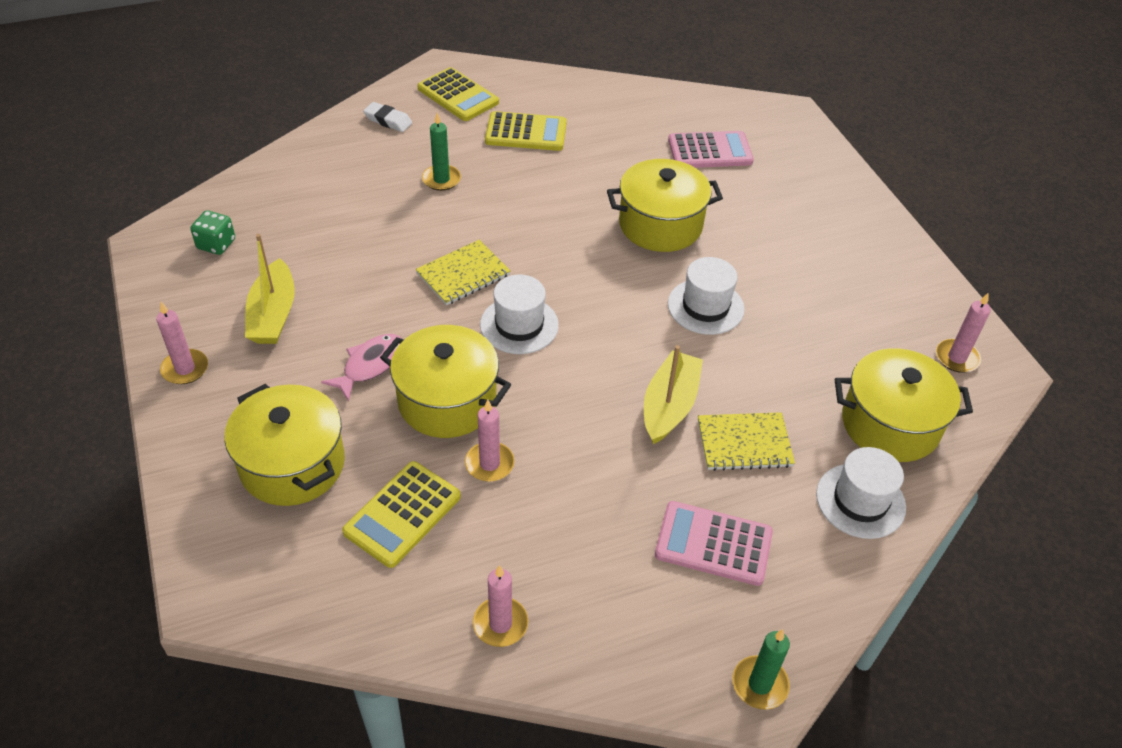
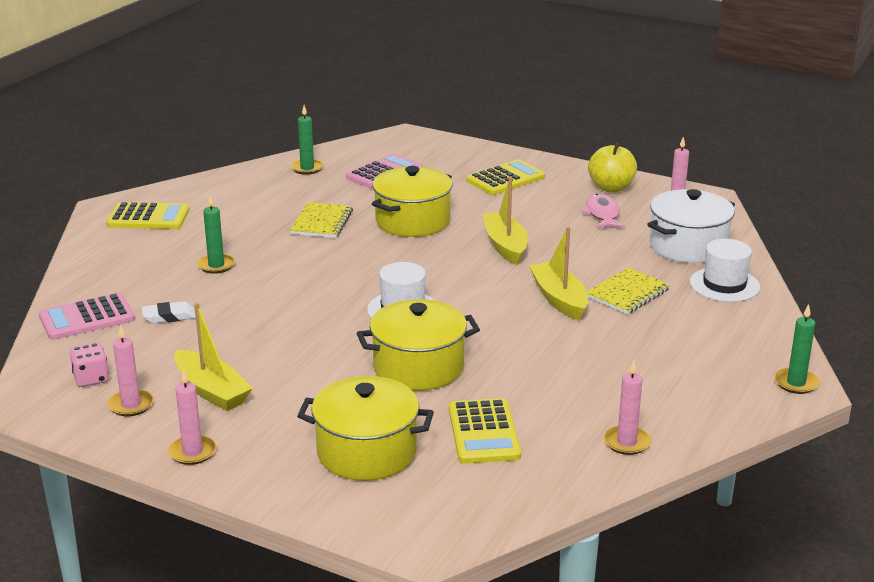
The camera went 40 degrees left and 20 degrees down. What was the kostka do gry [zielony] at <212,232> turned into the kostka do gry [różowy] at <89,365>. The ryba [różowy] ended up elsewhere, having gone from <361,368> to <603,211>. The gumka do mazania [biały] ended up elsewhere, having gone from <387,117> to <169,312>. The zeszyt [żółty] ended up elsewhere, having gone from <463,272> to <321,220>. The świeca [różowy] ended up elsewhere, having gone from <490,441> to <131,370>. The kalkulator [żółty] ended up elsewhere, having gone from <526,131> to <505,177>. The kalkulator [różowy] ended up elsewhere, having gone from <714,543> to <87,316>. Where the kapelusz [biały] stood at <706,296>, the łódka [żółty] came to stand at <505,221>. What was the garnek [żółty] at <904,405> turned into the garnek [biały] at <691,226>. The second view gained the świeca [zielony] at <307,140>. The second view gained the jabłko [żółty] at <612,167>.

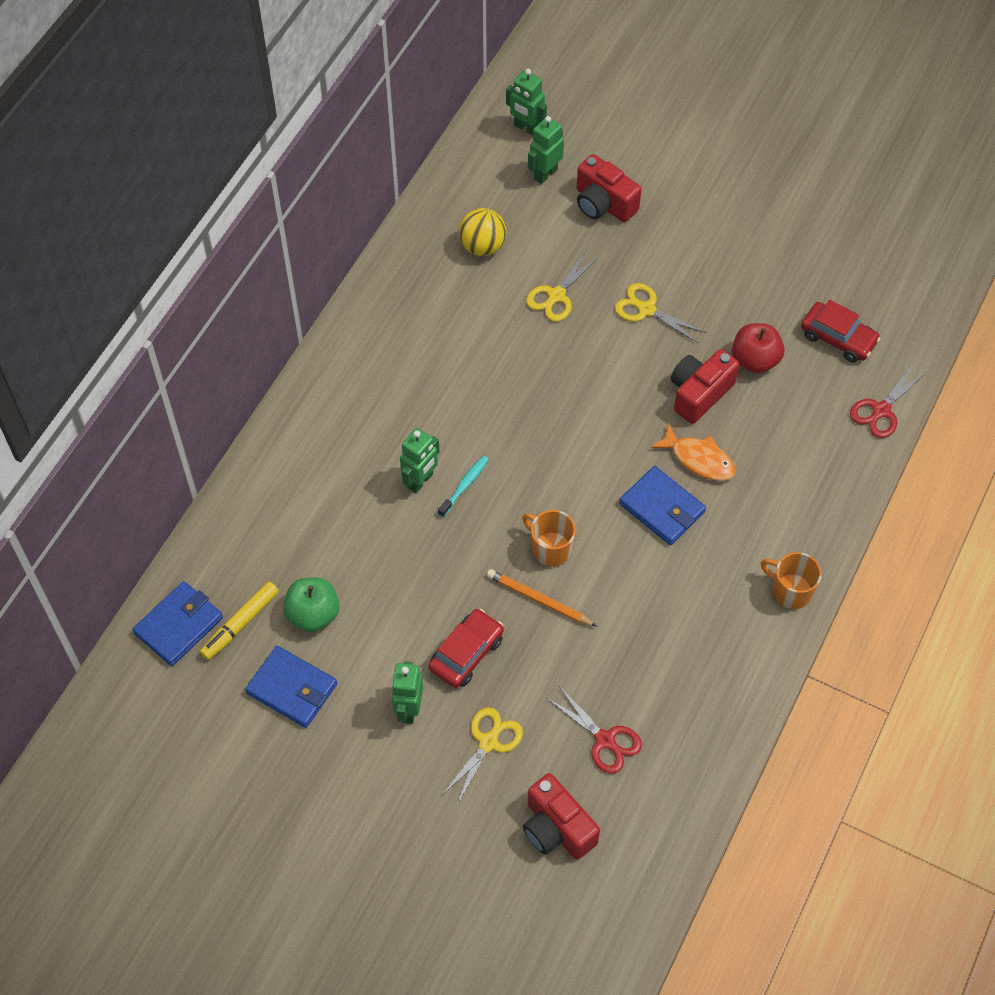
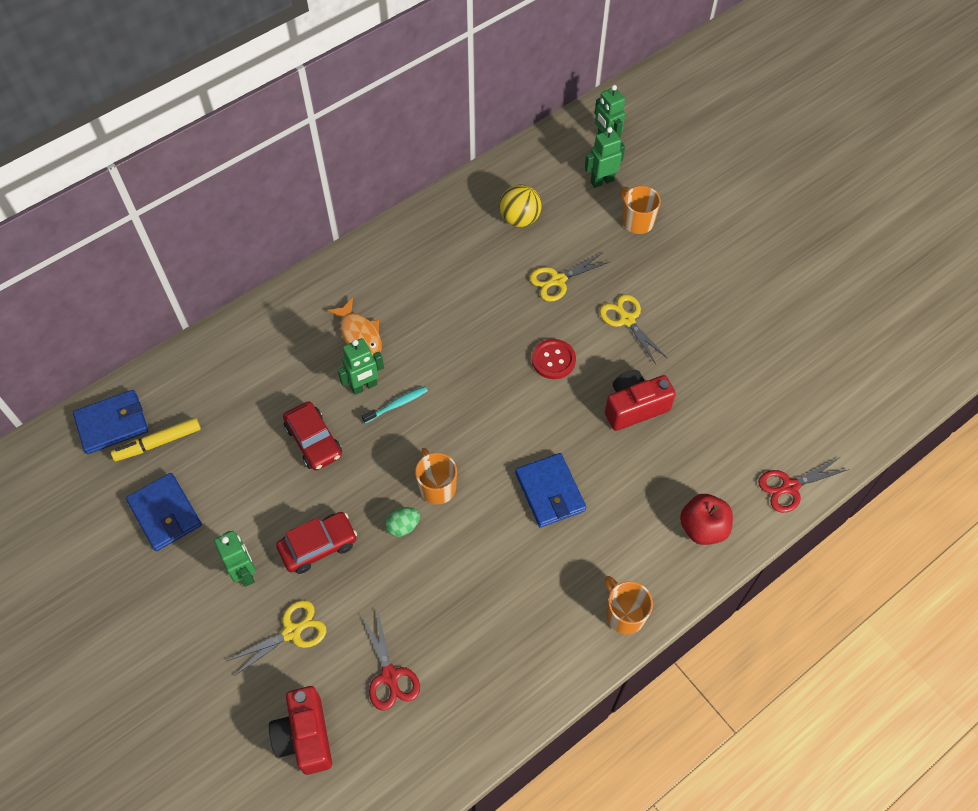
The camera went 25 degrees right and 0 degrees up. The second view lost the jabłko [zielony] at <311,605>. The robot [zielony] at <407,692> ended up facing another way, 120 degrees clockwise from before. Where the ołówek [pomarańczowy] stood at <542,598>, the jajko [zielony] came to stand at <402,522>. Where the aparat fotograficzny [czerwony] stood at <609,188>, the kubek [pomarańczowy] came to stand at <641,210>. The ryba [pomarańczowy] ended up elsewhere, having gone from <693,452> to <354,327>. The jabłko [czerwony] ended up elsewhere, having gone from <758,348> to <706,519>. The samochód [czerwony] ended up elsewhere, having gone from <841,331> to <312,436>. The second view gained the guzik [czerwony] at <554,359>.

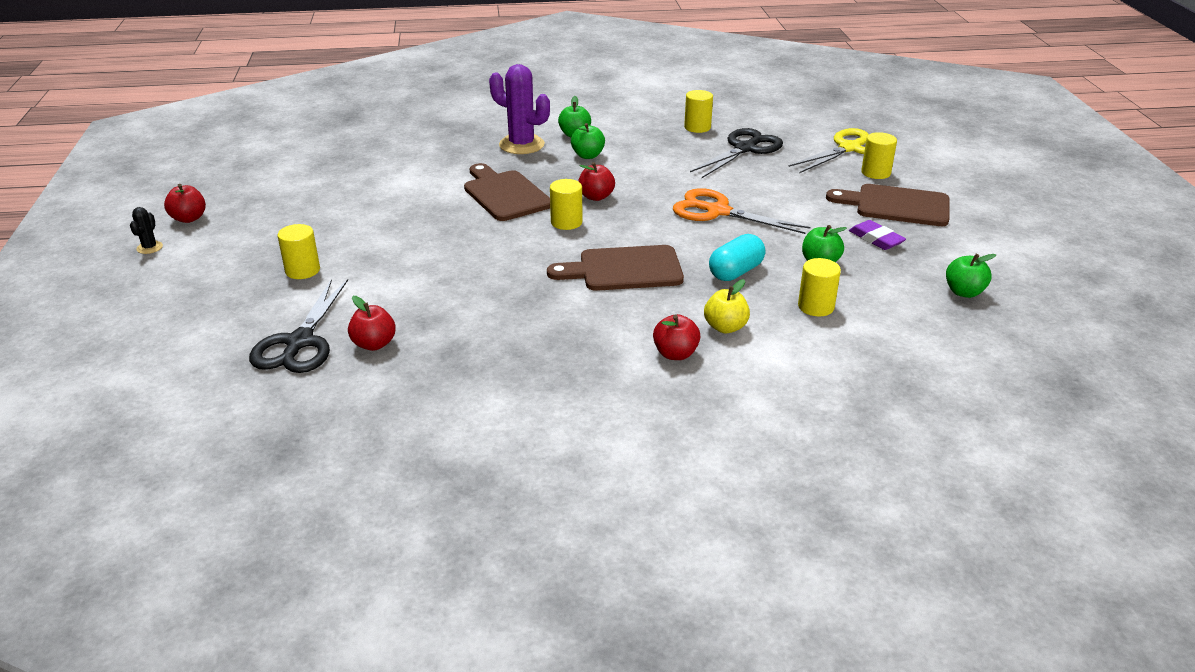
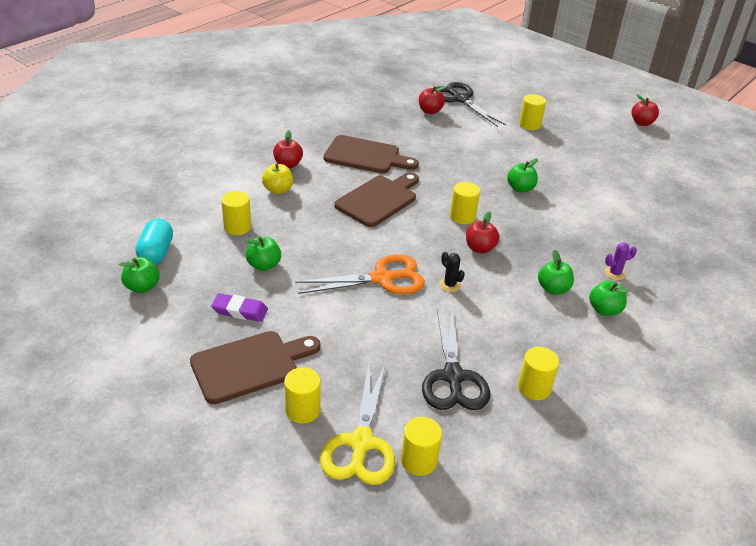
The camera went 135 degrees right and 5 degrees up. The kaktus [czarny] ended up elsewhere, having gone from <146,230> to <452,272>. The deska do krojenia [brązowy] ended up elsewhere, having gone from <507,192> to <371,154>. The size of the kaktus [fioletowy] at <519,109> changed by a factor of 0.46. The kapsułka [turkusowy] ended up elsewhere, having gone from <737,257> to <154,241>. The second view gained the walec [żółty] at <421,446>. The second view gained the jabłko [zielony] at <522,175>.

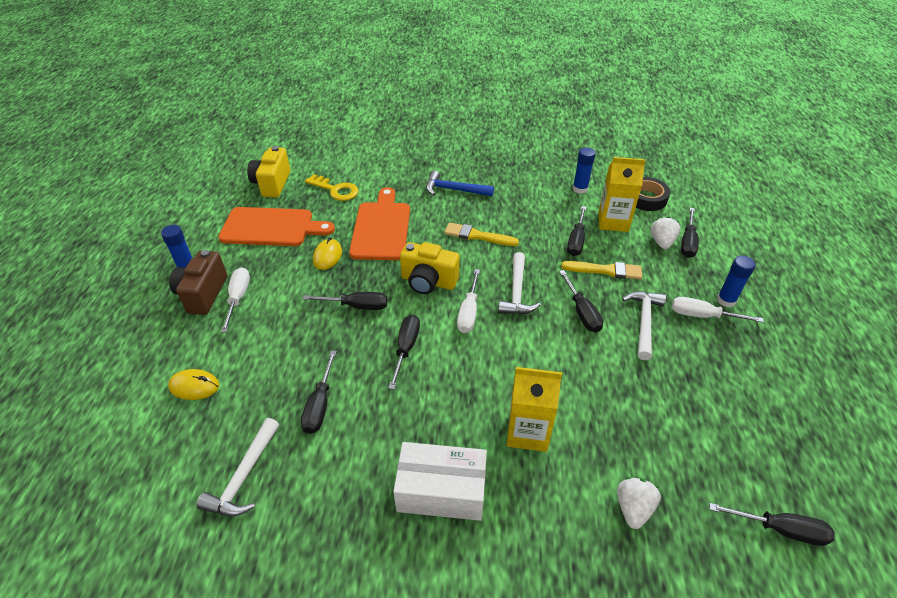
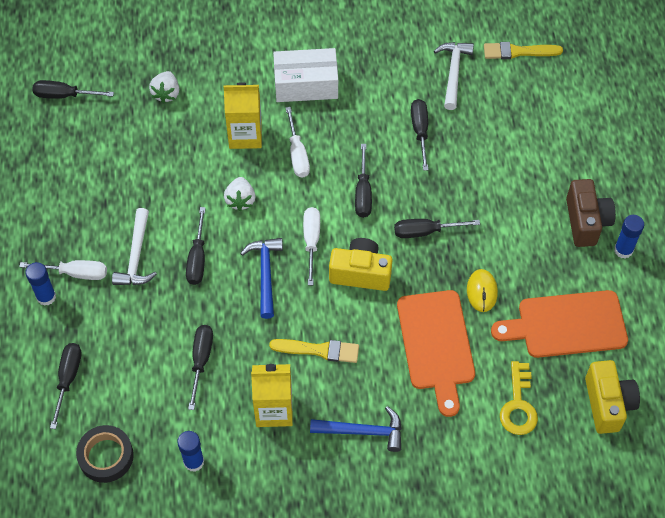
The camera went 170 degrees right and 15 degrees up. The second view lost the myszka [żółty] at <193,384>. The śrubokręt [biały] ended up elsewhere, having gone from <235,300> to <298,142>. The klucz [żółty] at <332,187> ended up facing another way, 105 degrees counterclockwise from before. What was the młotek [biały] at <519,283> turned into the młotek [niebieski] at <261,278>. The śrubokręt [czarny] at <581,301> ended up facing another way, 150 degrees counterclockwise from before. The pędzel [żółty] ended up elsewhere, having gone from <601,270> to <523,50>. The karton mleka [żółty] ended up elsewhere, having gone from <622,194> to <272,395>. The truskawka [biały] ended up elsewhere, having gone from <665,233> to <240,194>.

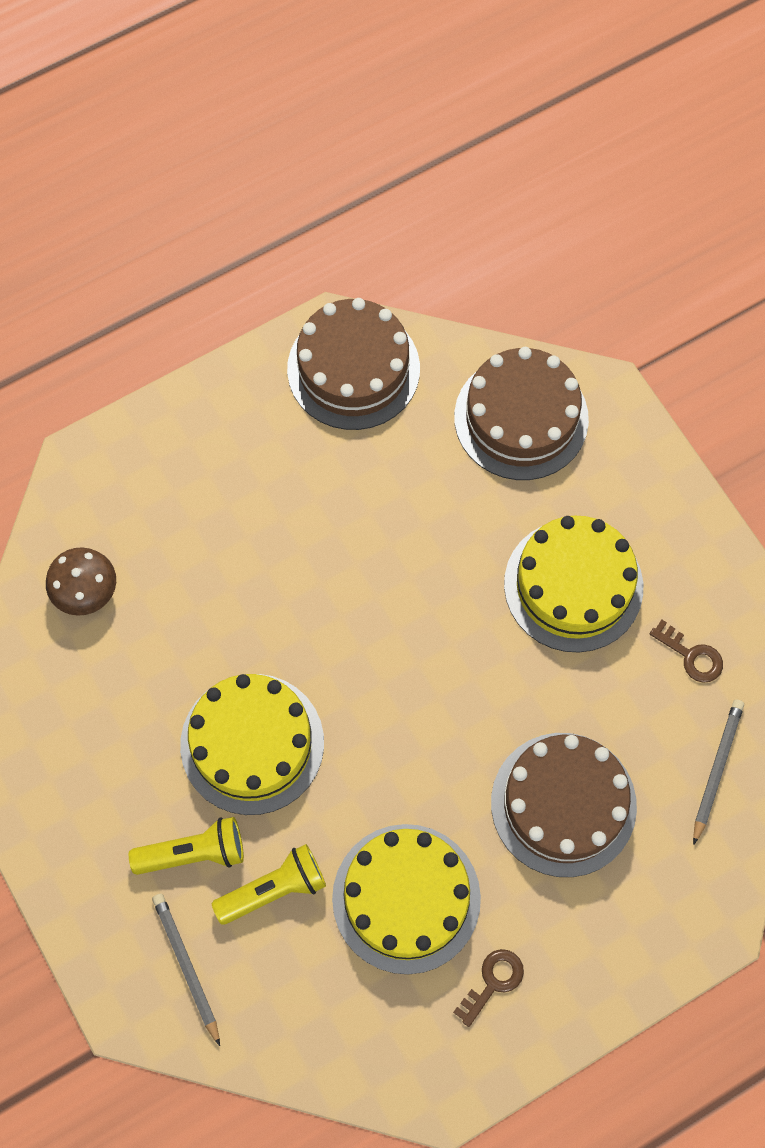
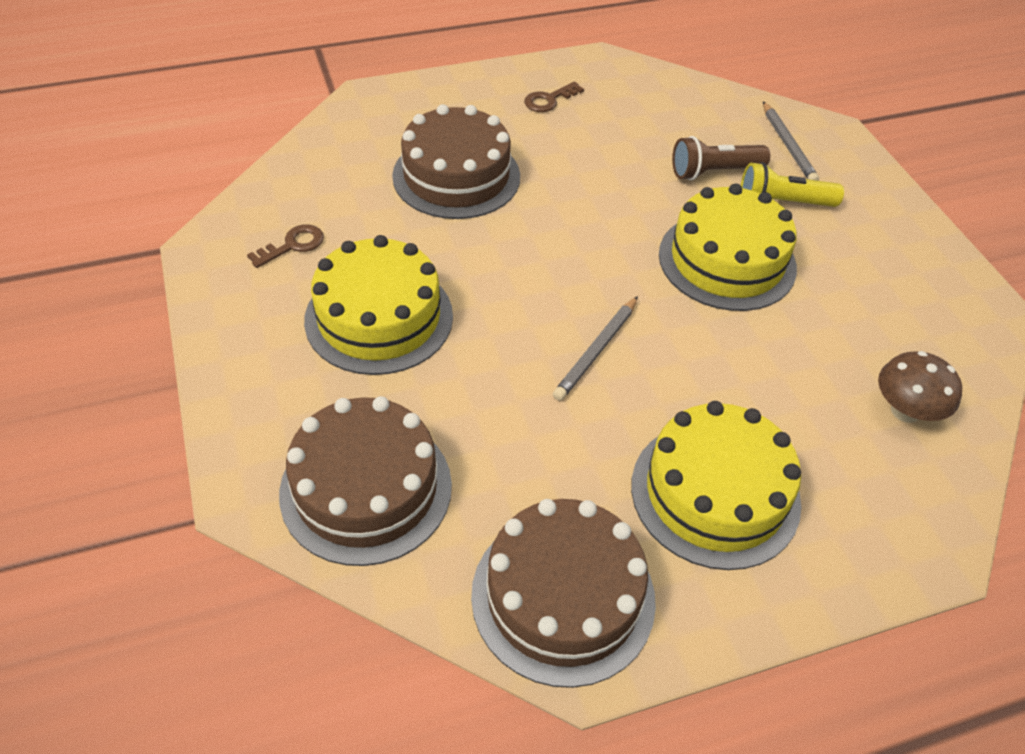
The camera went 170 degrees left and 20 degrees down. What was the latarka [żółty] at <269,884> turned into the latarka [brązowy] at <721,158>. The tort [żółty] ended up elsewhere, having gone from <406,899> to <716,485>. The klucz [brązowy] at <686,651> ended up facing another way, 90 degrees clockwise from before. The ołówek [szary] ended up elsewhere, having gone from <718,772> to <595,348>.

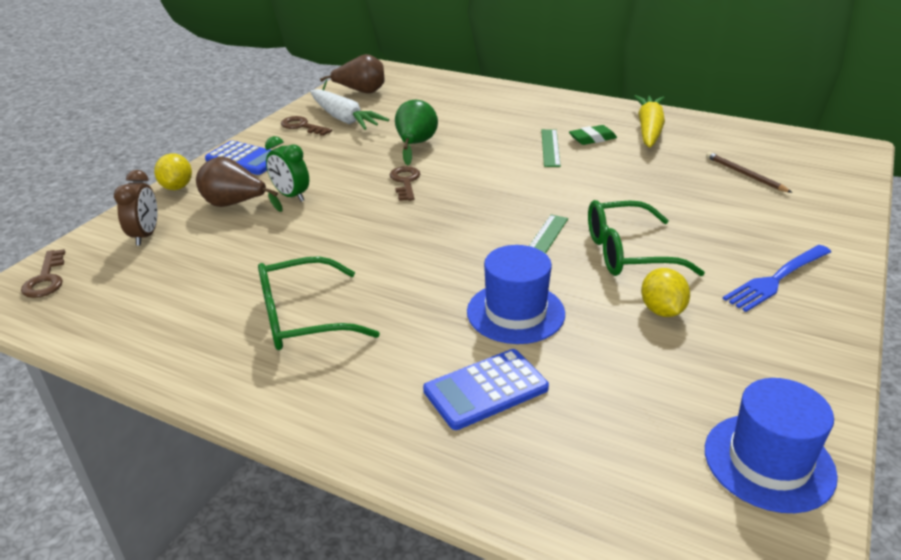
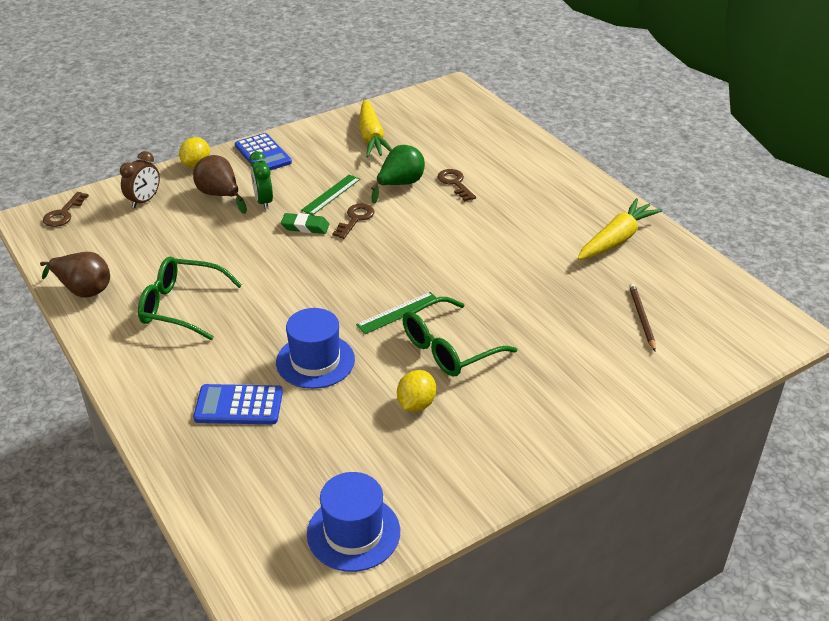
The camera went 30 degrees right and 5 degrees up. The klucz [brązowy] ended up elsewhere, having gone from <306,126> to <456,185>. What was the marchewka [biały] at <349,109> turned into the marchewka [żółty] at <375,128>. The gruszka [brązowy] ended up elsewhere, having gone from <352,74> to <75,275>. The linijka [zielony] ended up elsewhere, having gone from <551,148> to <330,195>. The gumka do mazania [zielony] ended up elsewhere, having gone from <593,135> to <305,223>. The okulary [zielony] at <646,238> ended up facing another way, 60 degrees counterclockwise from before. The second view lost the widelec [niebieski] at <777,278>.

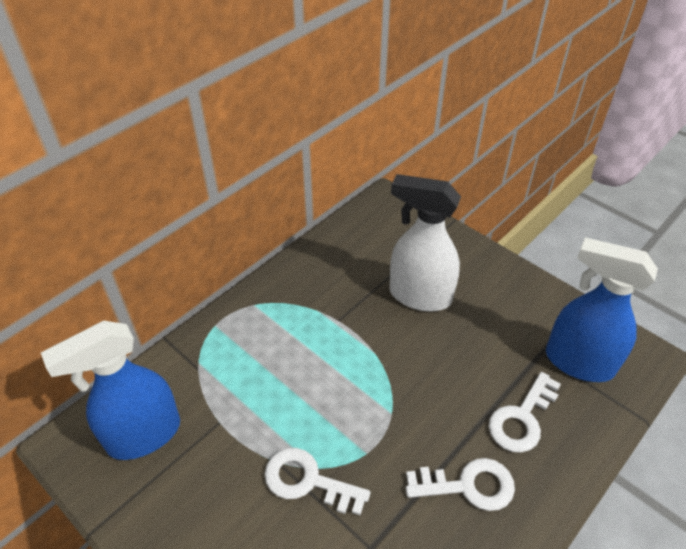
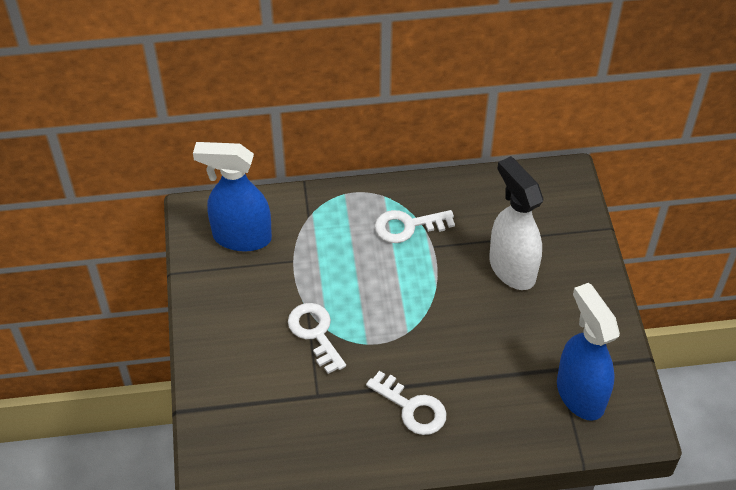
The camera went 40 degrees right and 5 degrees up. The klucz [biały] ended up elsewhere, having gone from <525,412> to <415,226>.

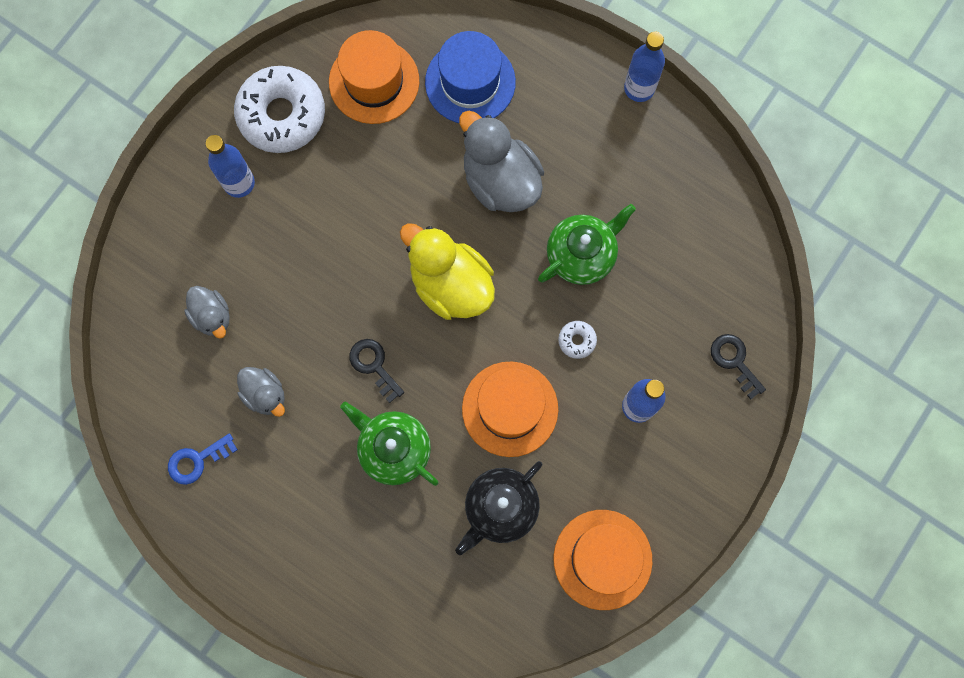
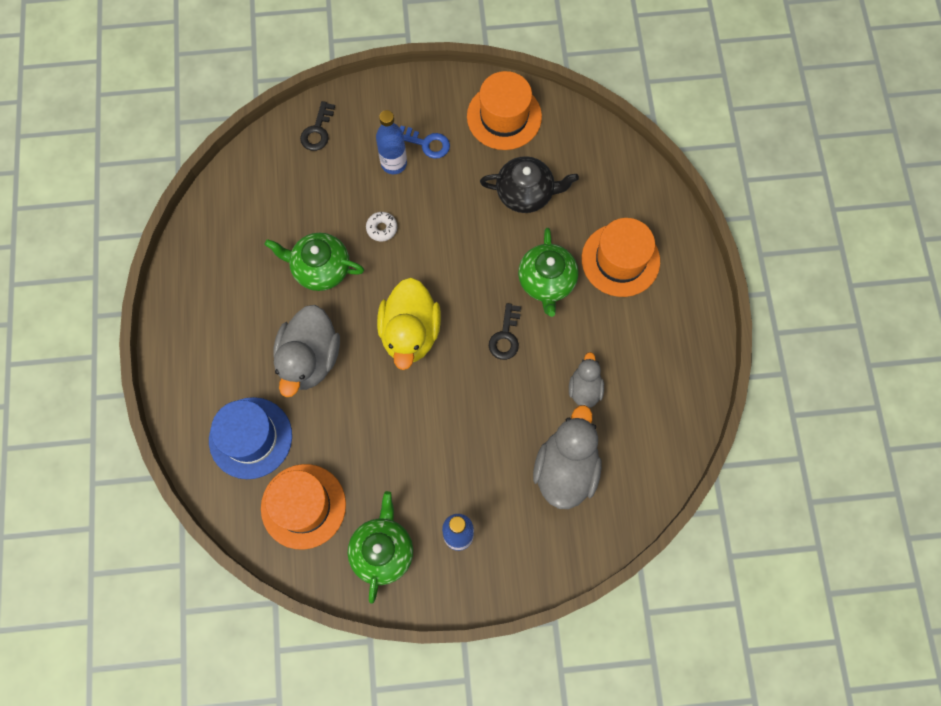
The camera went 130 degrees left and 5 degrees down. The klucz [niebieski] ended up elsewhere, having gone from <203,459> to <425,142>. The size of the kaczka [szary] at <207,312> changed by a factor of 1.80. Where the donut [biały] stood at <279,109>, the imbryk [zielony] came to stand at <380,547>. The kapelusz [pomarańczowy] ended up elsewhere, having gone from <510,409> to <621,257>. The second view lost the butelka [niebieski] at <644,66>.

